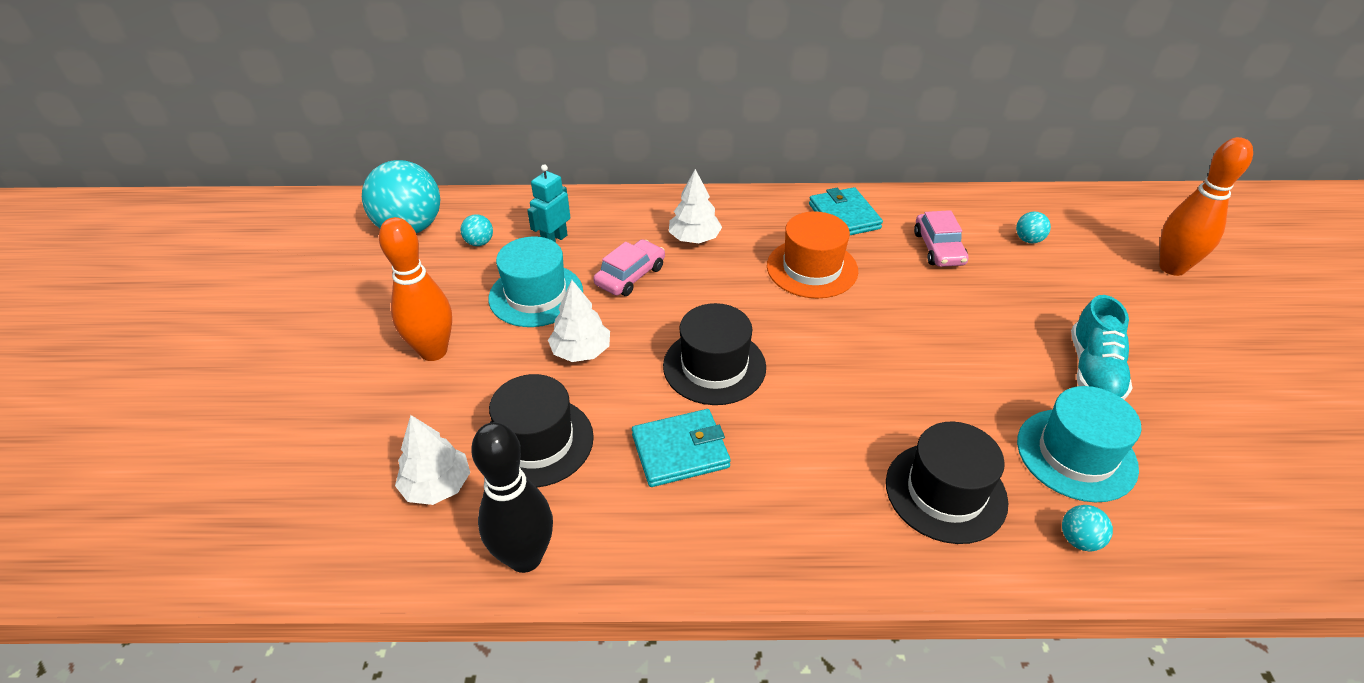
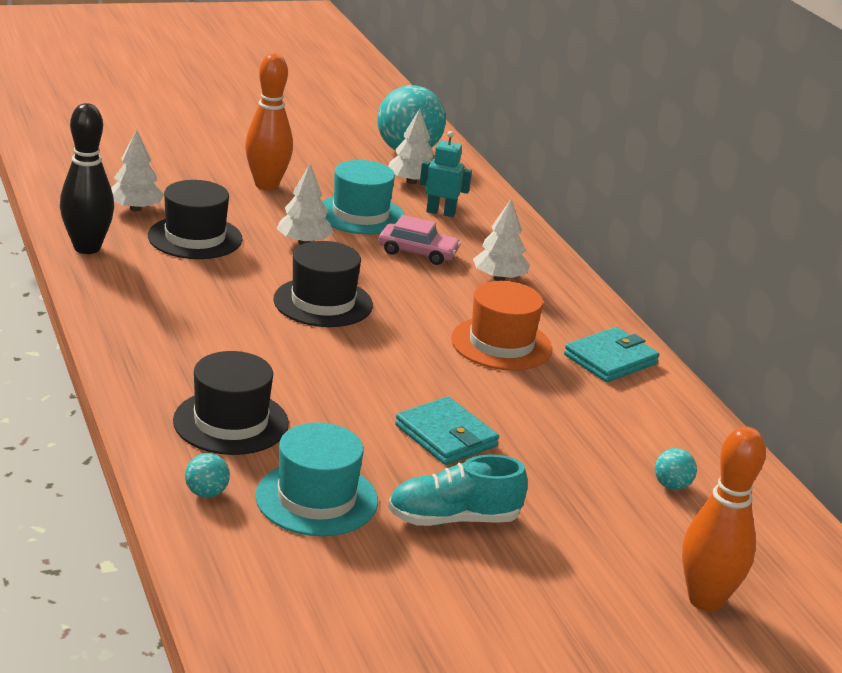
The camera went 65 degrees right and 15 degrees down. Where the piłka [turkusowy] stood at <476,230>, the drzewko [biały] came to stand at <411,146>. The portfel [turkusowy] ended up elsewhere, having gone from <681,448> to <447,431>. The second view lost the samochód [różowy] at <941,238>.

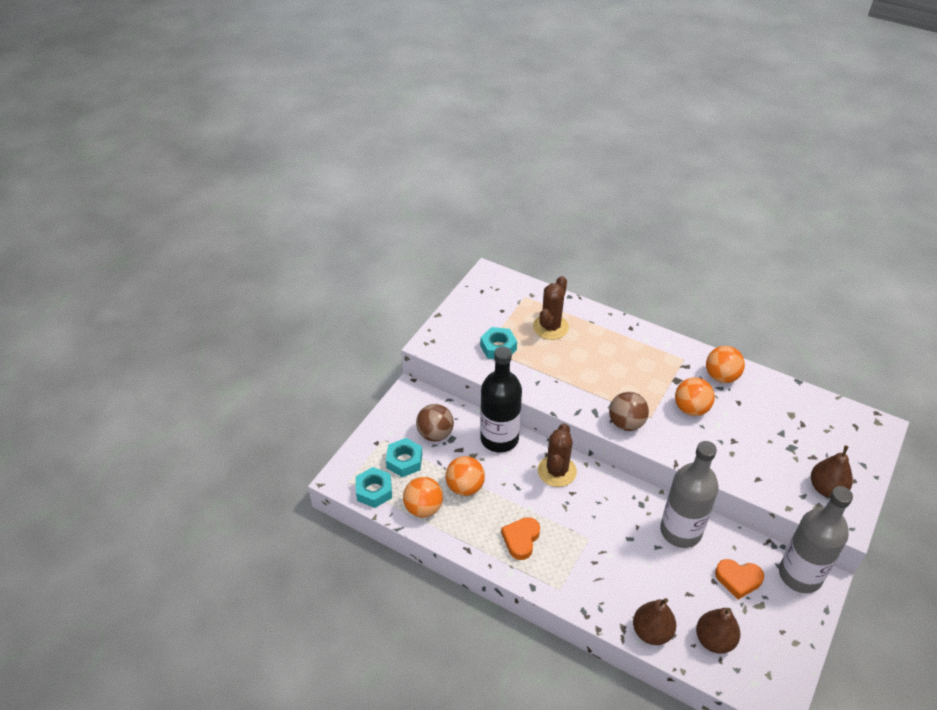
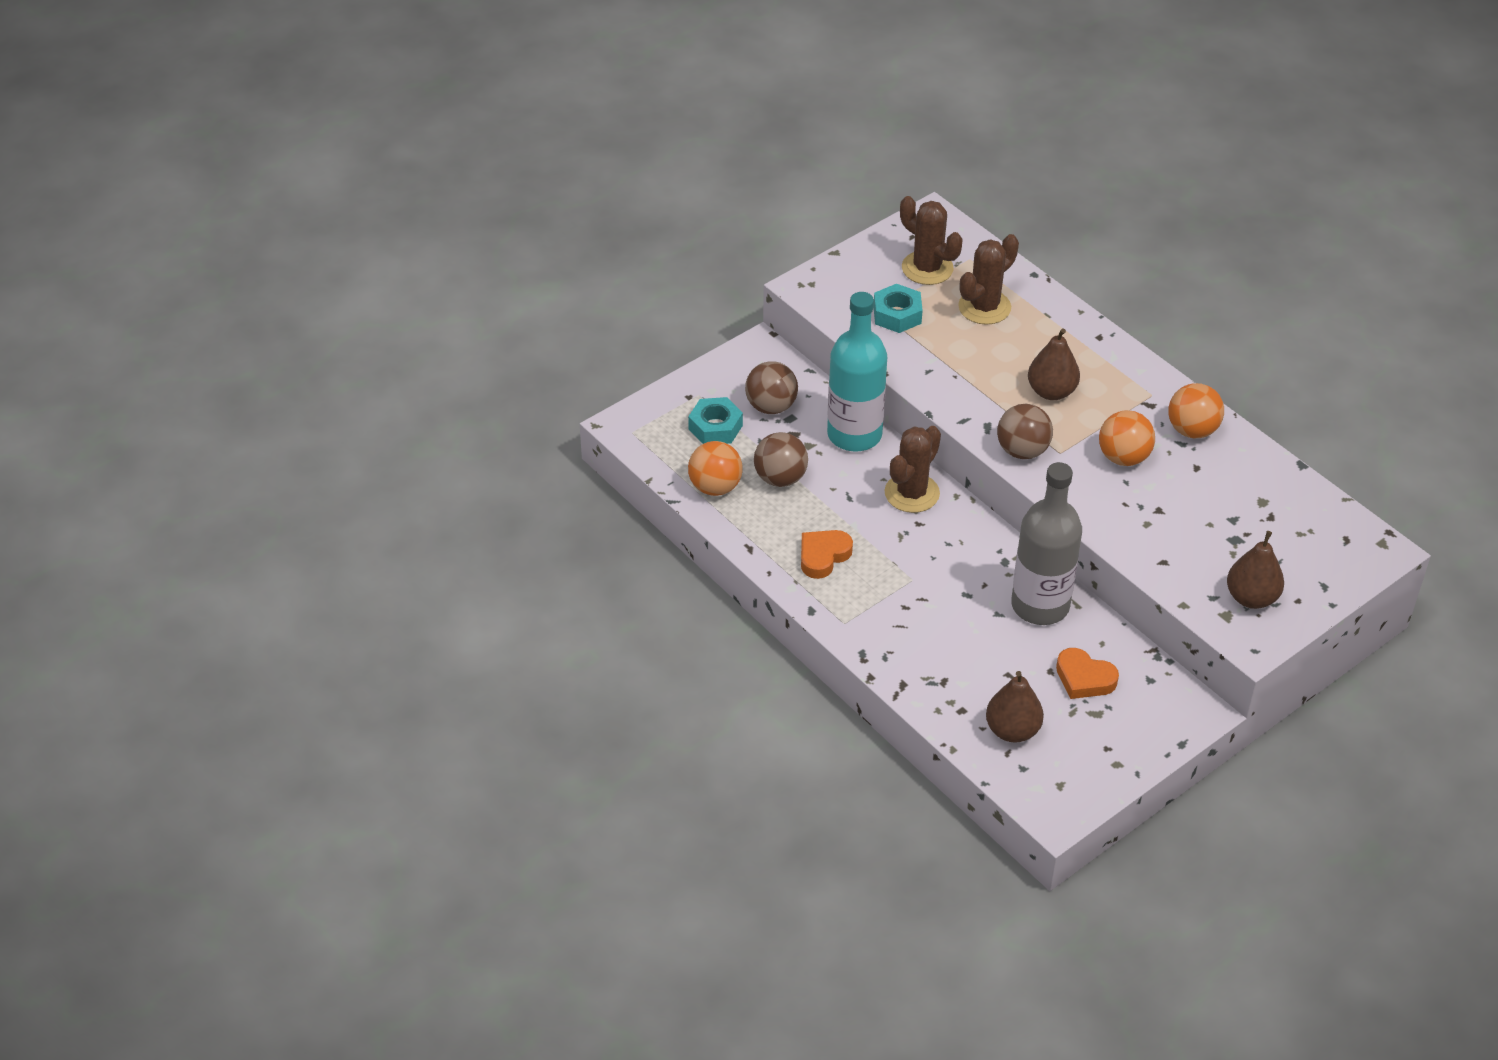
The camera went 20 degrees right and 0 degrees up. The second view lost the nakrętka [turkusowy] at <374,487>. What was the piłka [pomarańczowy] at <465,476> turned into the piłka [brązowy] at <781,459>. What was the butelka [czarny] at <501,399> turned into the butelka [turkusowy] at <857,371>. The gruszka [brązowy] ended up elsewhere, having gone from <654,621> to <1054,364>. The second view lost the butelka [szary] at <816,539>. The second view gained the kaktus [brązowy] at <931,240>.

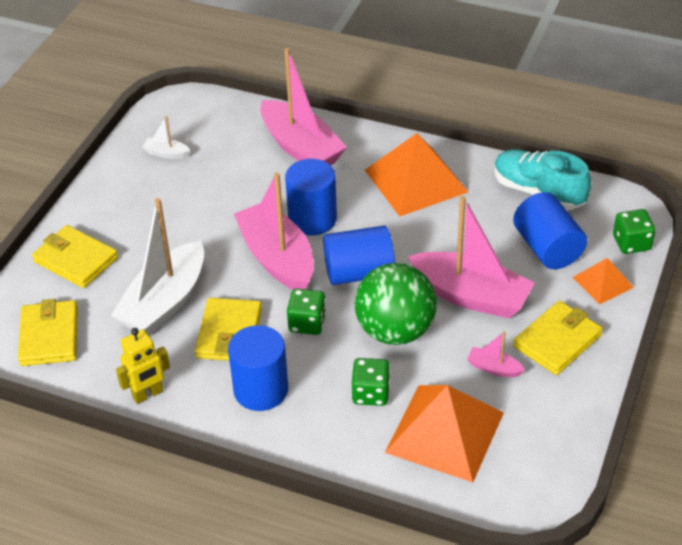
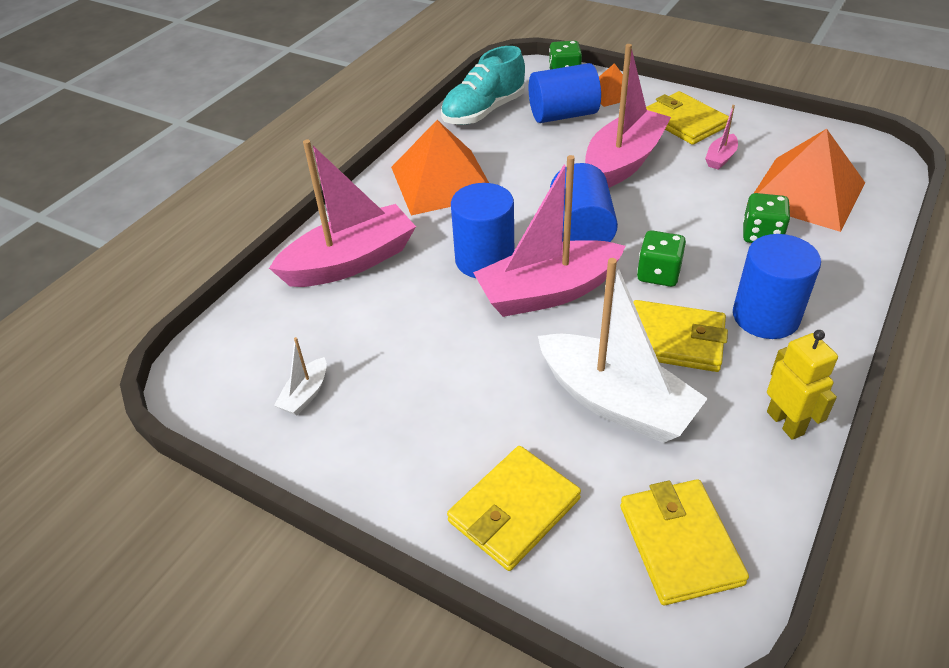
The camera went 80 degrees left and 0 degrees up. The portfel [żółty] at <48,332> ended up facing another way, 75 degrees clockwise from before. The second view lost the piłka [zielony] at <396,304>.

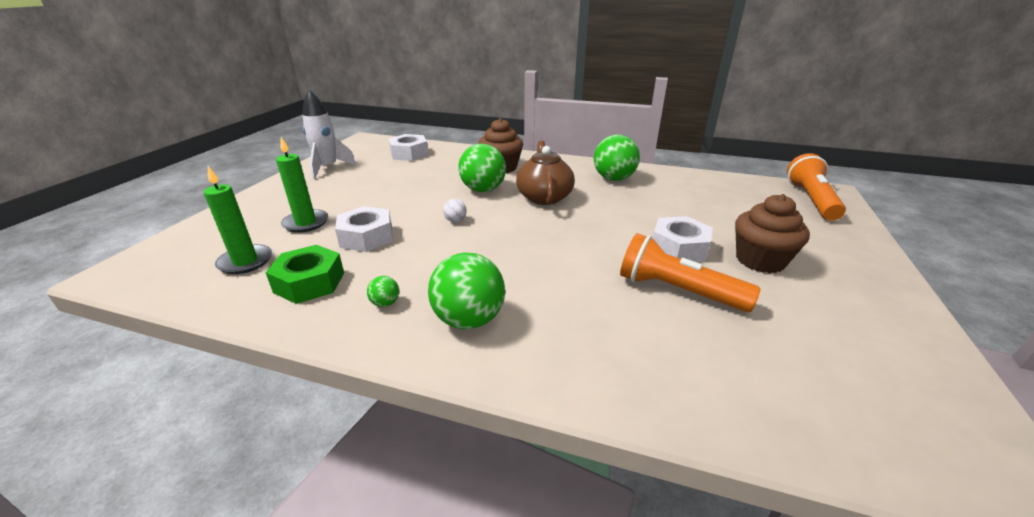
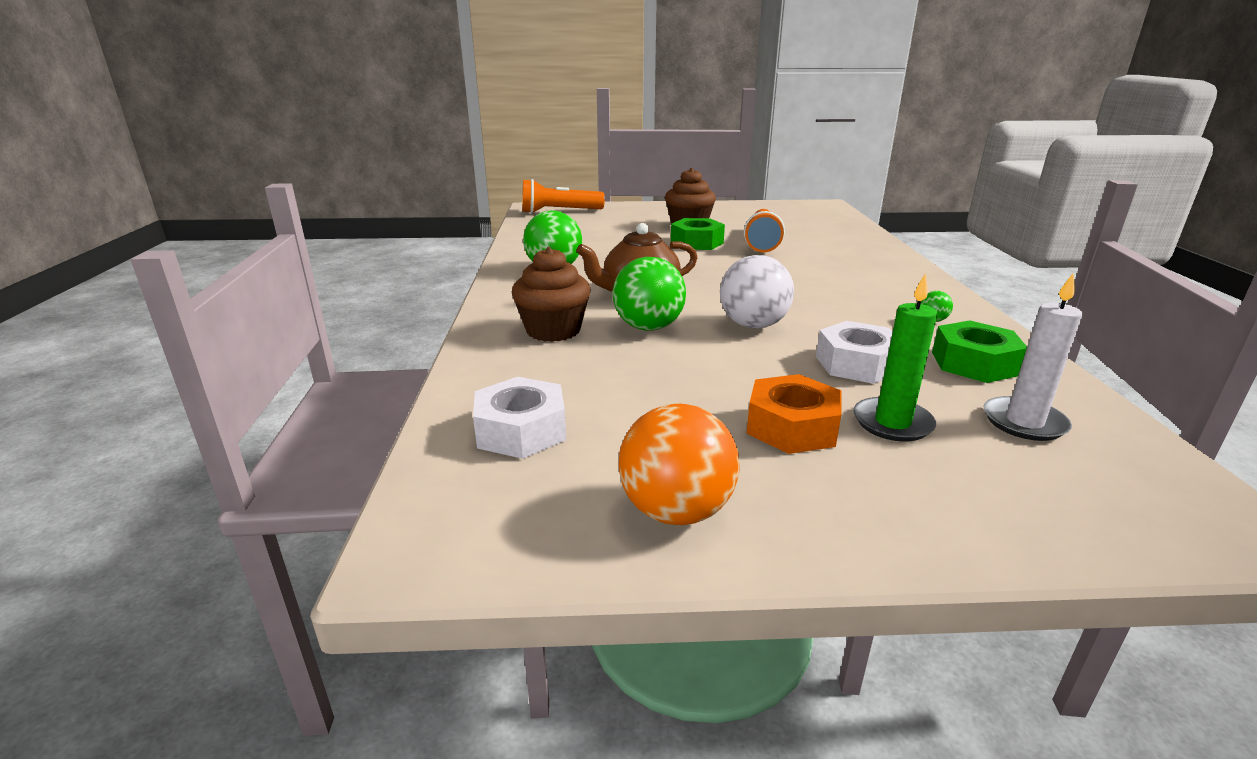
The camera went 110 degrees left and 5 degrees down. What was the świeca [zielony] at <238,220> turned into the świeca [biały] at <1033,356>. Where the rakieta [biały] stood at <329,134>, the piłka [pomarańczowy] came to stand at <679,464>. The second view lost the piłka [zielony] at <466,290>. The size of the piłka [biały] at <455,210> changed by a factor of 2.28. What was the nakrętka [biały] at <683,239> turned into the nakrętka [zielony] at <698,234>. The second view gained the nakrętka [pomarańczowy] at <794,414>.

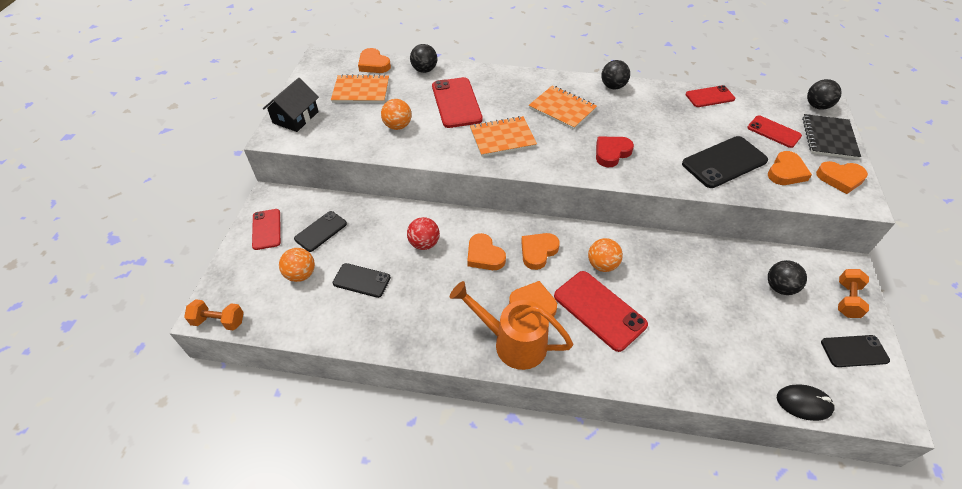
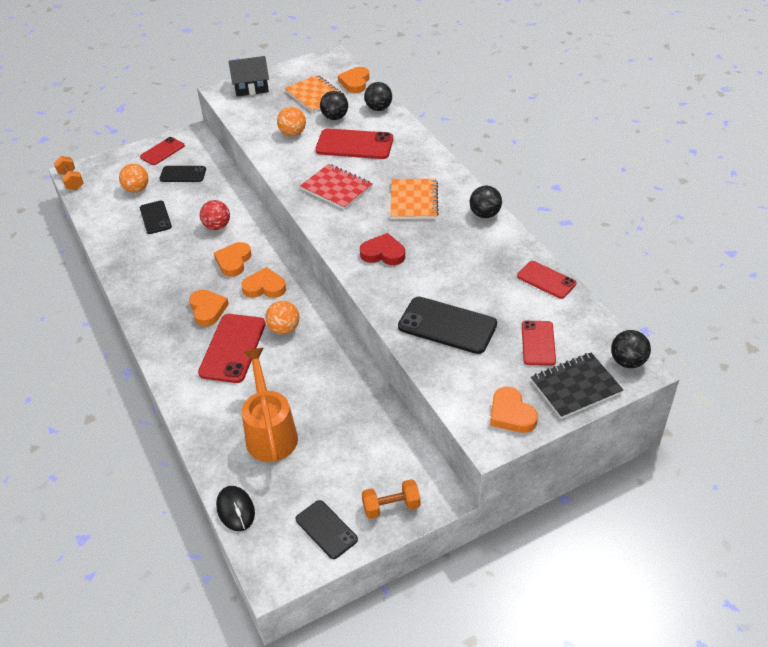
The camera went 55 degrees right and 5 degrees down. The telefon [czerwony] at <457,102> ended up facing another way, 60 degrees clockwise from before. The konewka [pomarańczowy] ended up elsewhere, having gone from <511,325> to <270,405>. What was the zeszyt [pomarańczowy] at <503,136> turned into the zeszyt [czerwony] at <336,187>. The second view lost the serce [pomarańczowy] at <790,168>. The piłka [czarny] ended up elsewhere, having gone from <787,277> to <334,105>.

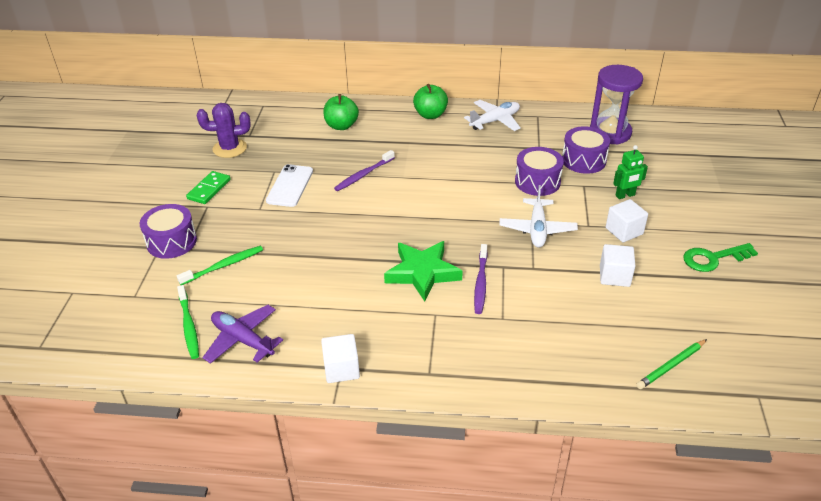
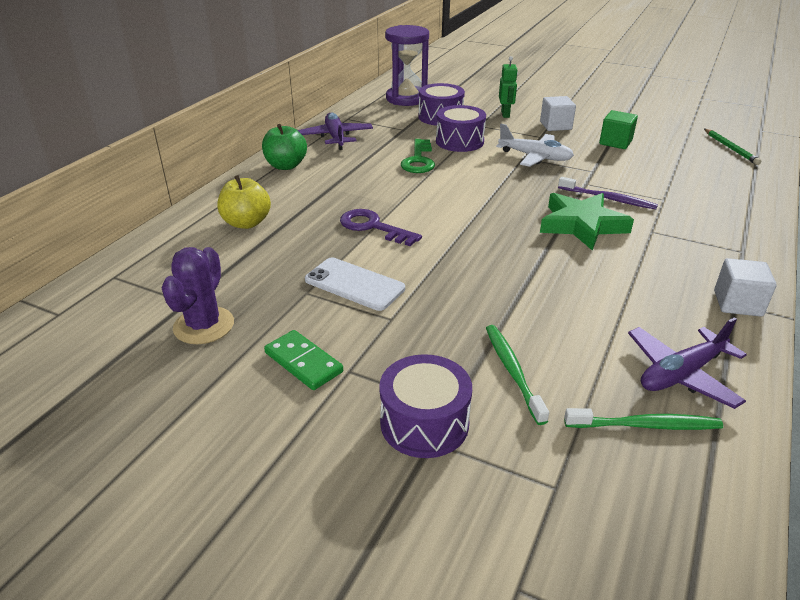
The camera went 70 degrees left and 5 degrees down. What was the jabłko [zielony] at <341,112> turned into the jabłko [żółty] at <244,202>. Where the szczoteczka do zębów [fioletowy] stood at <364,170>, the klucz [fioletowy] came to stand at <381,227>. What was the samolot [biały] at <492,115> turned into the samolot [fioletowy] at <335,131>. What was the sześcian [biały] at <617,265> turned into the sześcian [zielony] at <618,129>. The klucz [zielony] ended up elsewhere, having gone from <720,257> to <418,156>.

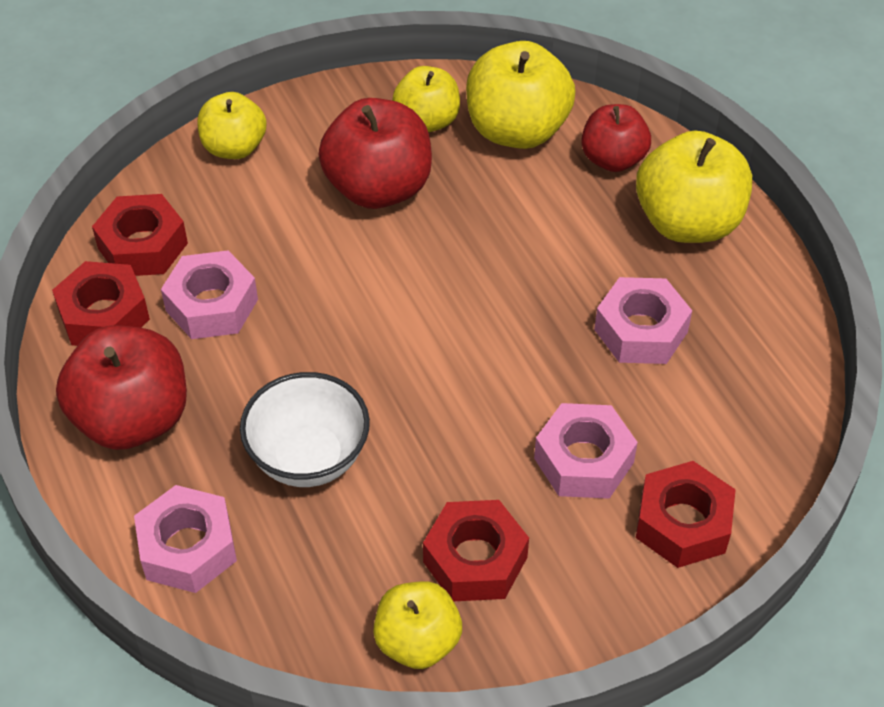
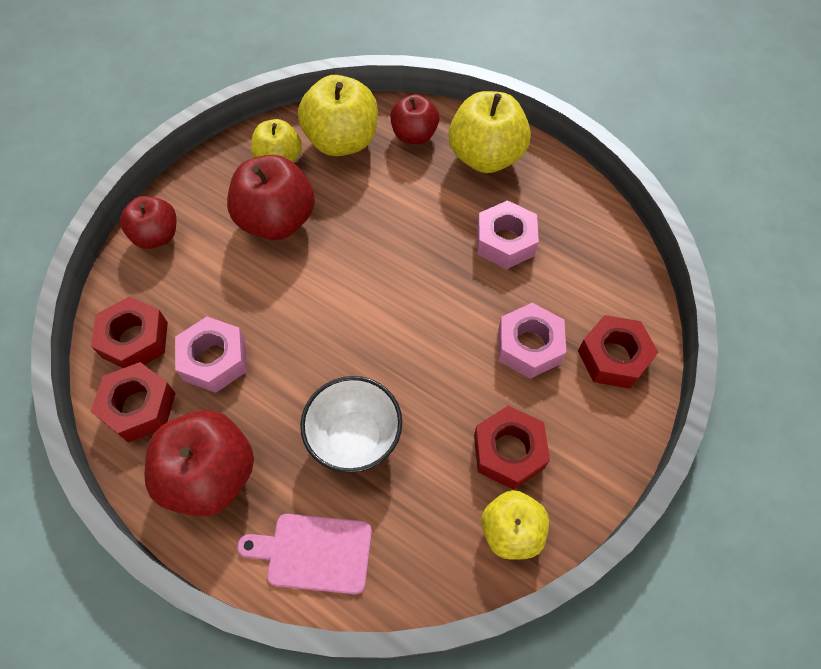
The camera went 30 degrees left and 10 degrees up. Where the nakrętka [różowy] stood at <185,539>, the deska do krojenia [różowy] came to stand at <304,554>. What was the jabłko [żółty] at <232,125> turned into the jabłko [czerwony] at <148,222>.

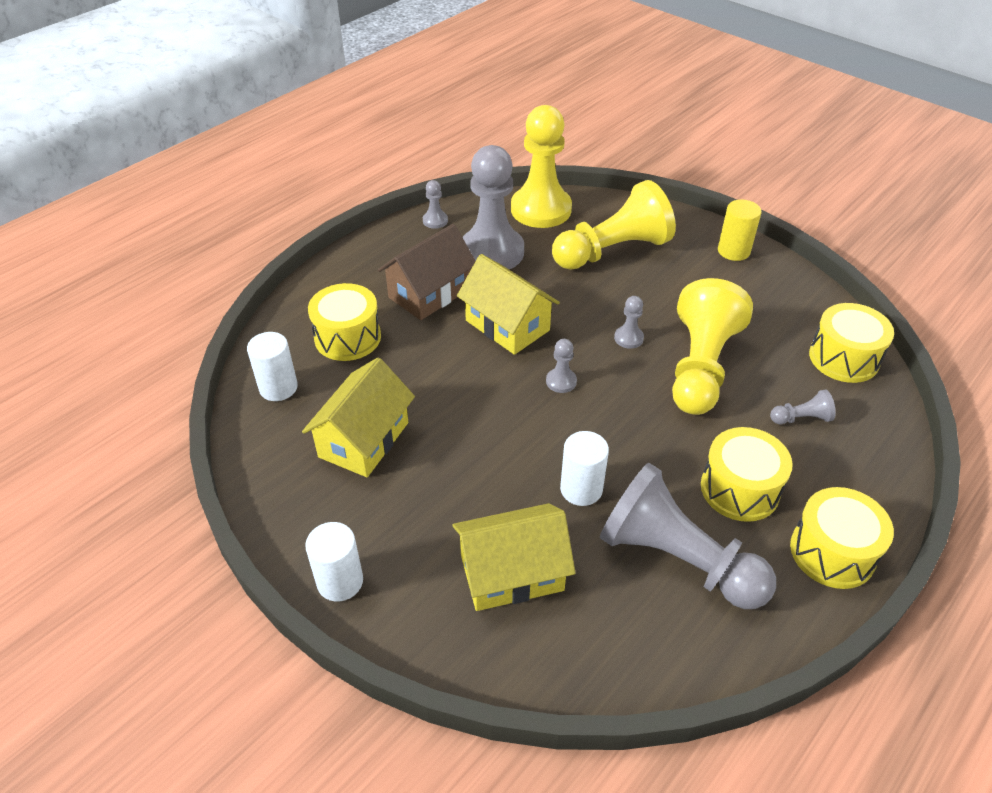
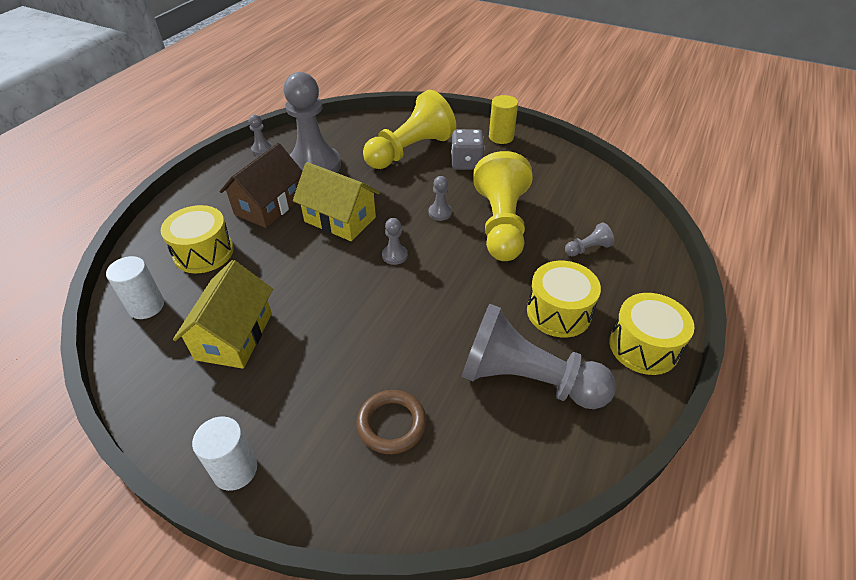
The camera went 15 degrees left and 0 degrees up. Where the domek [żółty] stood at <513,557>, the pierścień [brązowy] came to stand at <391,422>. The second view lost the pionek [żółty] at <541,166>. The second view lost the walec [biały] at <584,468>. The second view lost the bęben [żółty] at <851,343>. The second view gained the kostka do gry [szary] at <468,149>.

